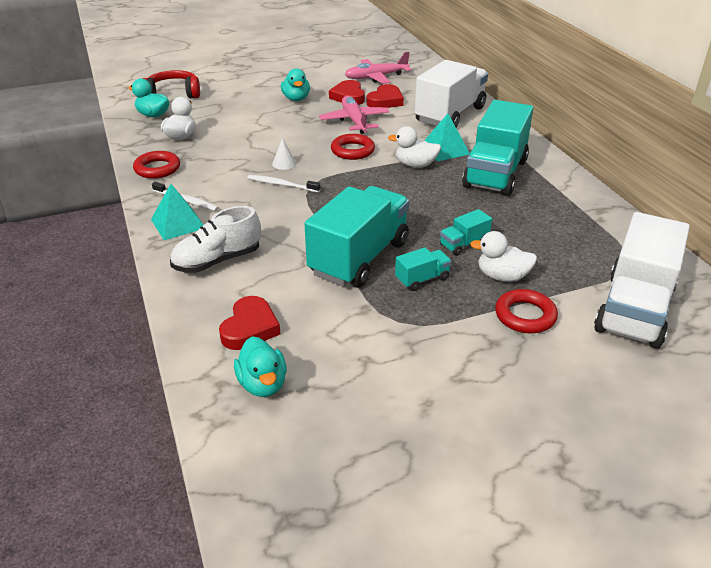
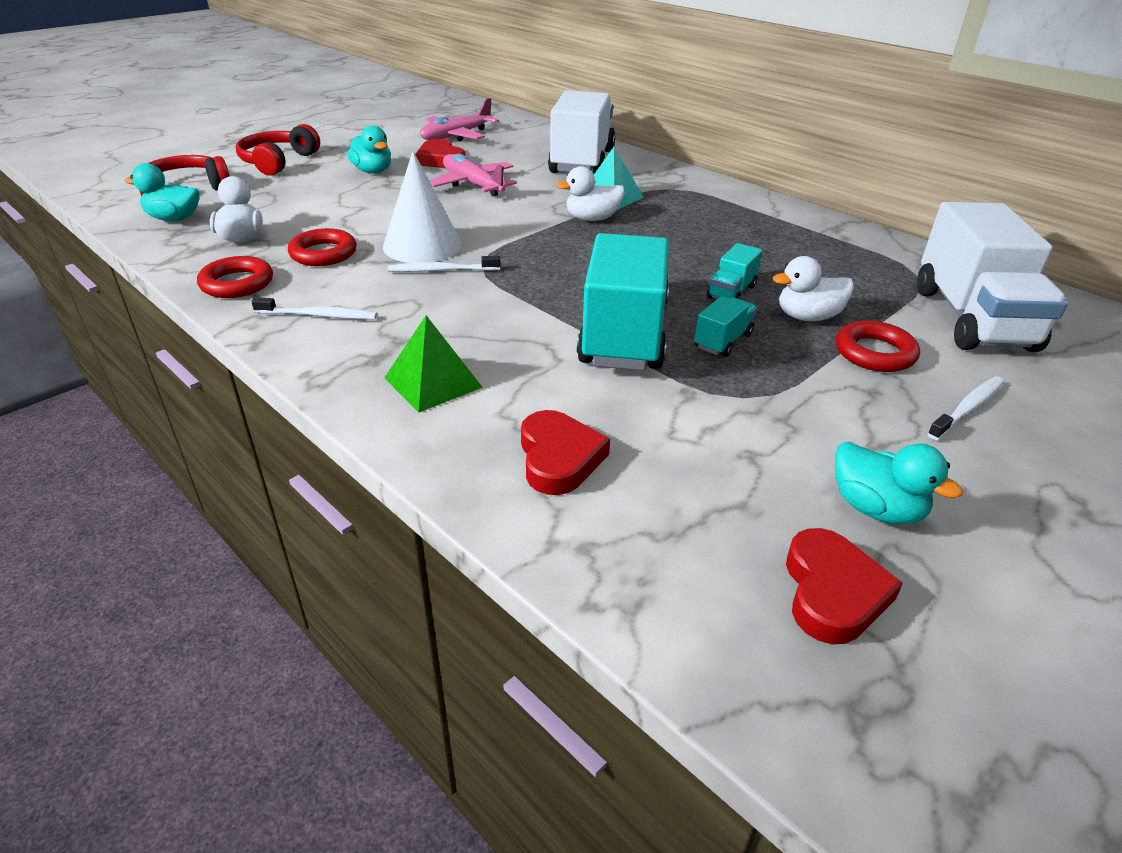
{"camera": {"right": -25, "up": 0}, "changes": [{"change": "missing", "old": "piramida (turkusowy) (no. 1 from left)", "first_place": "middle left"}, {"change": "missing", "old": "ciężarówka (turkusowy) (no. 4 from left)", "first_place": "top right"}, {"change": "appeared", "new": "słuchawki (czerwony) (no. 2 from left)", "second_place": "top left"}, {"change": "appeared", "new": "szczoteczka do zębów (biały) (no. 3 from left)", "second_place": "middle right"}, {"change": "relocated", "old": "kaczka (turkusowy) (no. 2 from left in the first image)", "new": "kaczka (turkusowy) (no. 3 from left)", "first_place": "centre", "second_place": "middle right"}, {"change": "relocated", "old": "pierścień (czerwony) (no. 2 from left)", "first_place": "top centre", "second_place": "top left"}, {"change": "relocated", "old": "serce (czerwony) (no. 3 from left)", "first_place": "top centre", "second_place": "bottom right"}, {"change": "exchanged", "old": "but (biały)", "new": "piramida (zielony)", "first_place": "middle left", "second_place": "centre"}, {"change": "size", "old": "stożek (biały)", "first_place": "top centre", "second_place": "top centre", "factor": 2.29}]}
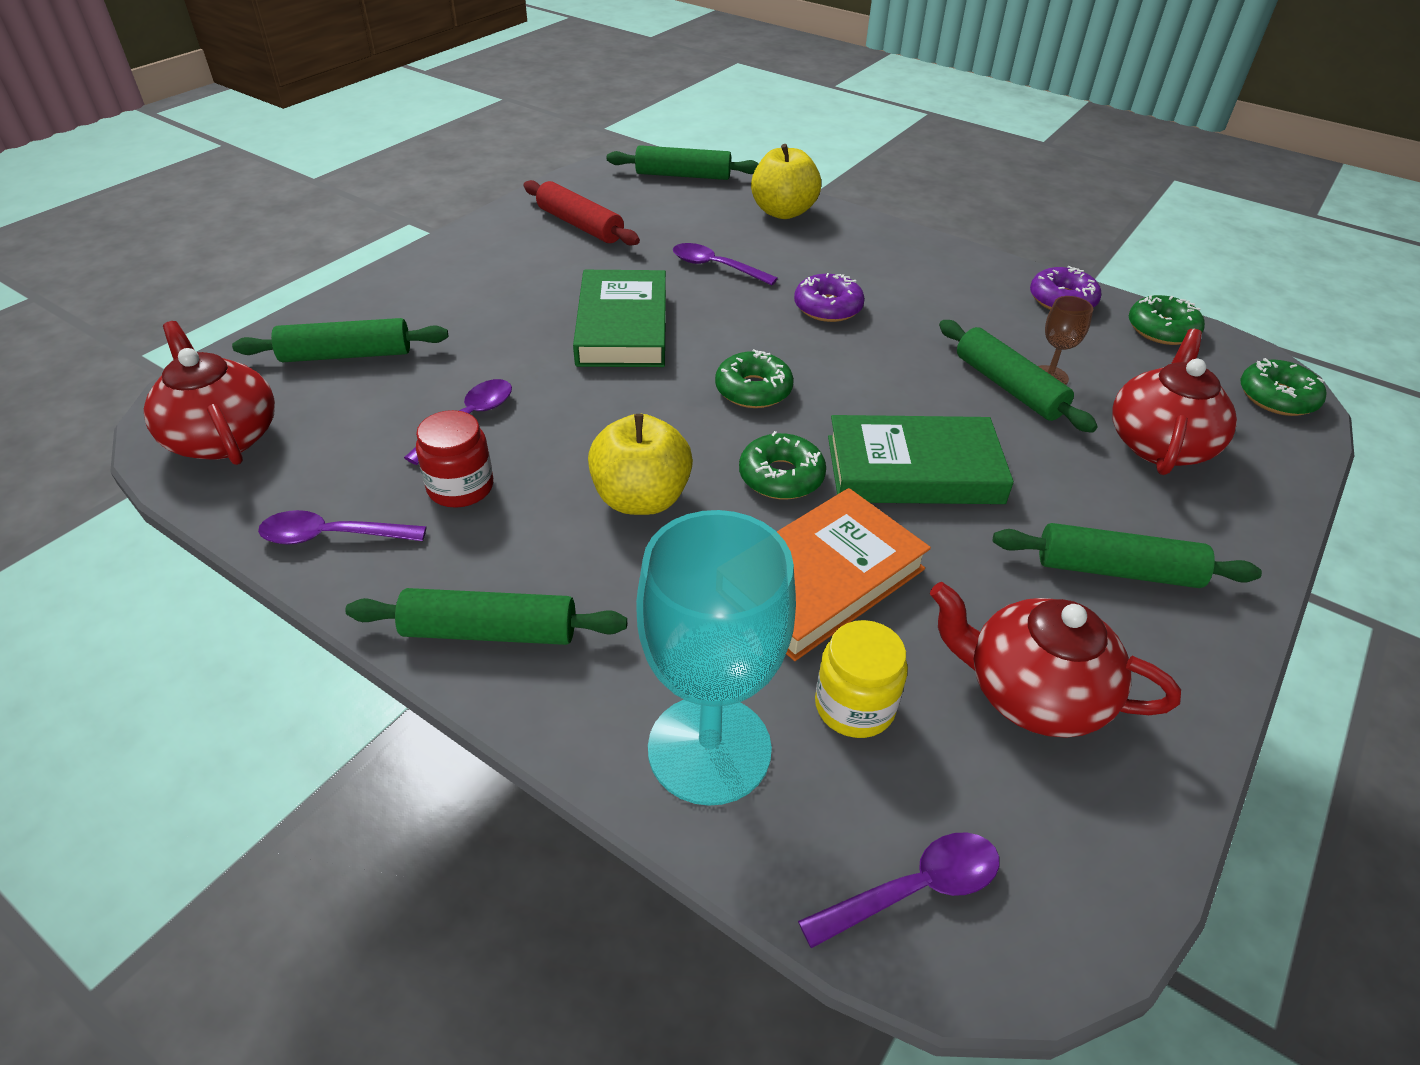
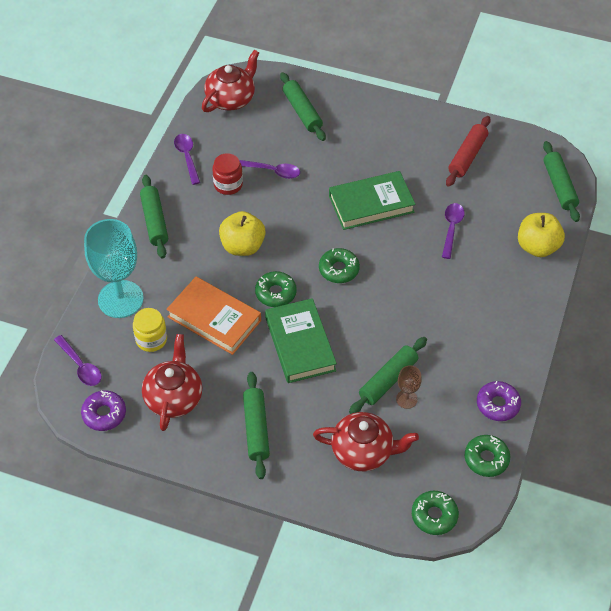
{"camera": {"right": 75, "up": 10}, "changes": [{"change": "relocated", "old": "donut (fioletowy) (no. 1 from left)", "first_place": "top centre", "second_place": "bottom left"}]}
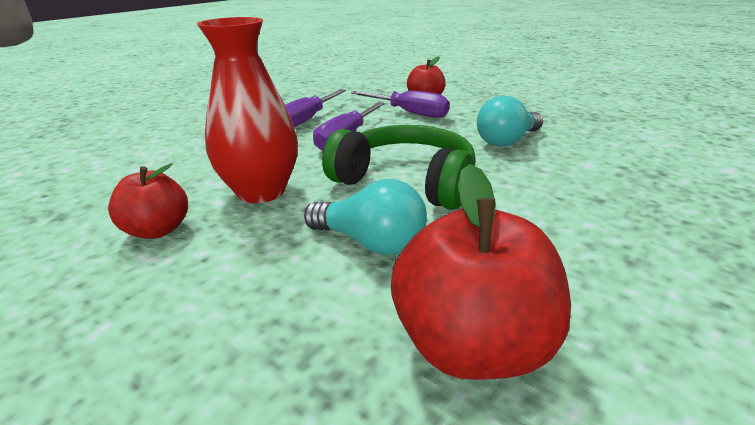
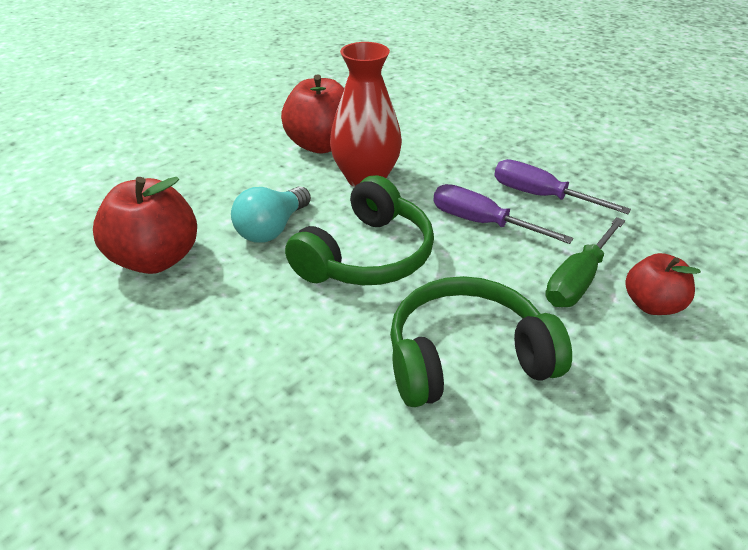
{"camera": {"right": 95, "up": 10}, "changes": [{"change": "exchanged", "old": "żarówka (turkusowy) (no. 2 from left)", "new": "słuchawki (zielony) (no. 2 from left)", "first_place": "top right", "second_place": "centre"}, {"change": "colour", "old": "śrubokręt (fioletowy) (no. 3 from left)", "new": "śrubokręt (zielony)", "first_place": "top centre", "second_place": "middle right"}, {"change": "size", "old": "jabłko (czerwony) (no. 1 from left in the first image)", "first_place": "middle left", "second_place": "top centre", "factor": 1.63}]}
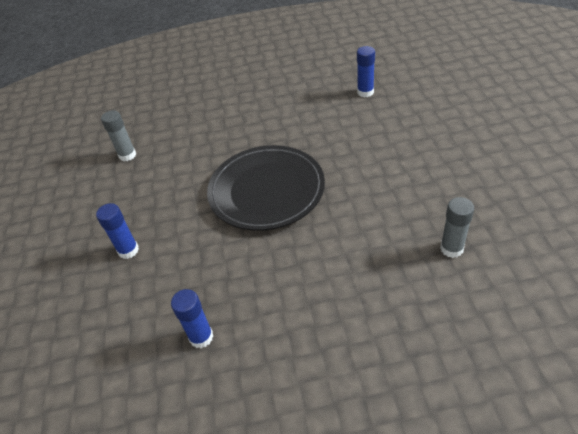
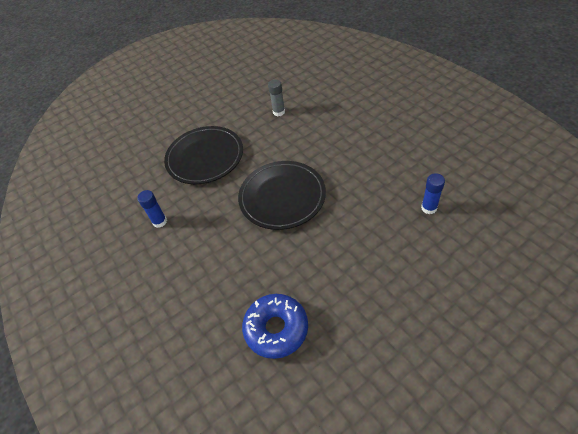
{"camera": {"right": 65, "up": 5}, "changes": [{"change": "exchanged", "old": "klej w sztyfcie (niebieski) (no. 1 from left)", "new": "talerz (czarny) (no. 1 from left)", "first_place": "middle left", "second_place": "centre"}, {"change": "exchanged", "old": "klej w sztyfcie (szary) (no. 2 from left)", "new": "donut (niebieski)", "first_place": "middle right", "second_place": "bottom centre"}]}
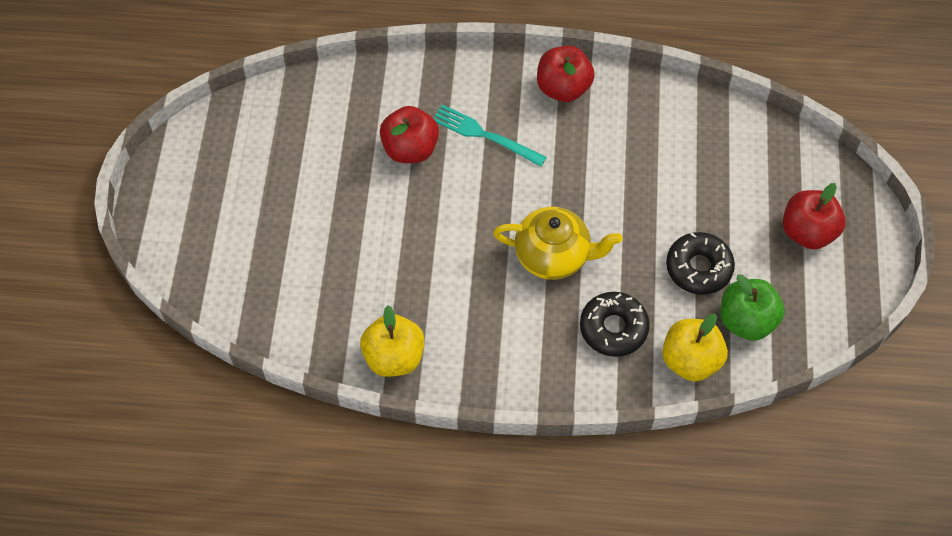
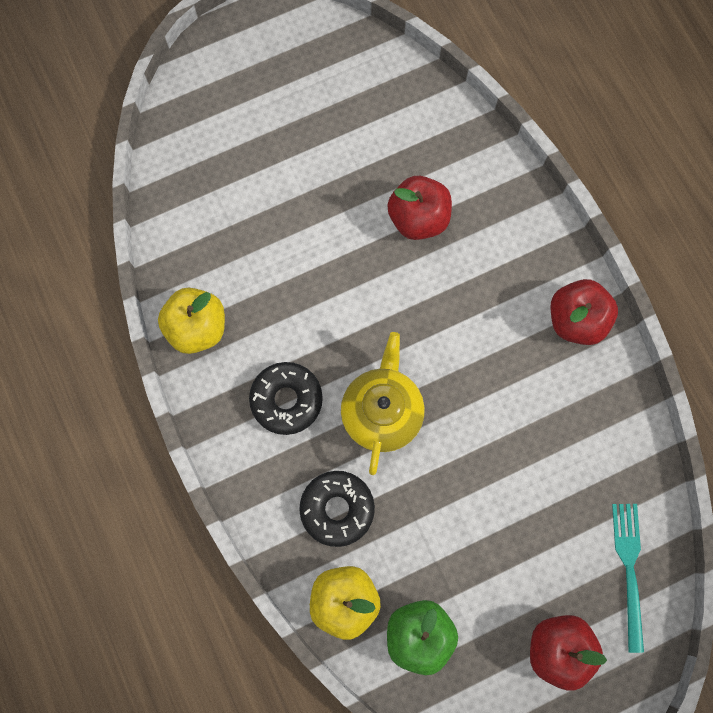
{"camera": {"right": 60, "up": 15}, "changes": [{"change": "relocated", "old": "widelec (turkusowy)", "first_place": "top centre", "second_place": "bottom right"}, {"change": "relocated", "old": "donut (czarny) (no. 2 from left in the first image)", "new": "donut (czarny) (no. 1 from left)", "first_place": "middle right", "second_place": "centre"}, {"change": "spun", "old": "imbryk (żółty)", "first_place": "centre", "second_place": "centre", "degrees": -150}]}
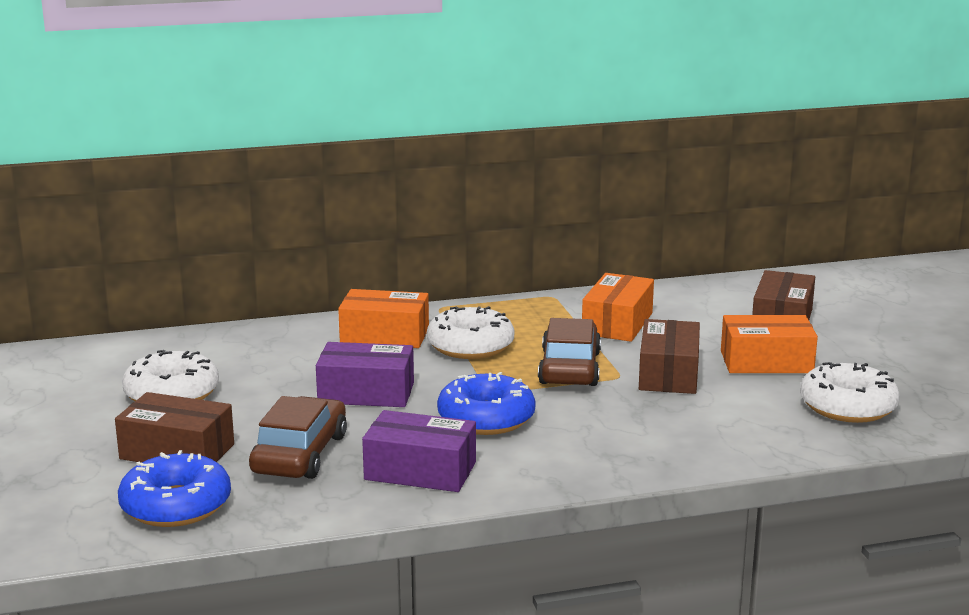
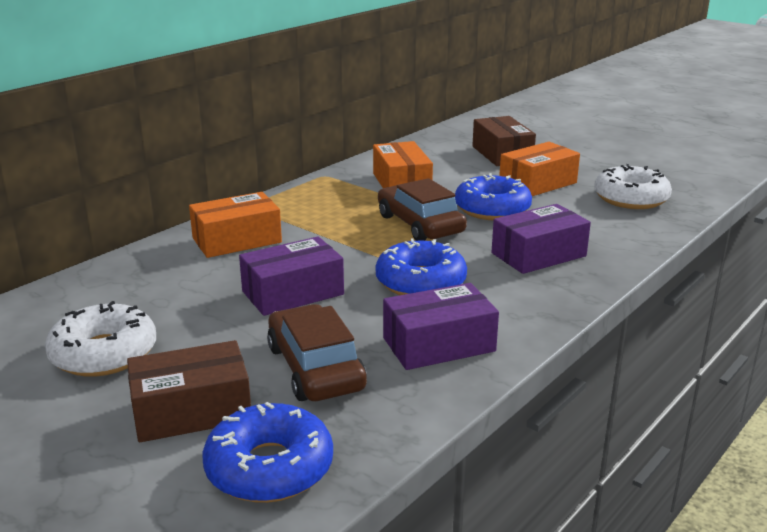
{"camera": {"right": -35, "up": 5}, "changes": [{"change": "missing", "old": "donut (biały) (no. 2 from left)", "first_place": "centre"}, {"change": "appeared", "new": "pudełko (fioletowy) (no. 3 from left)", "second_place": "middle right"}, {"change": "exchanged", "old": "pudełko (brązowy) (no. 2 from left)", "new": "donut (niebieski) (no. 3 from left)", "first_place": "middle right", "second_place": "centre"}]}
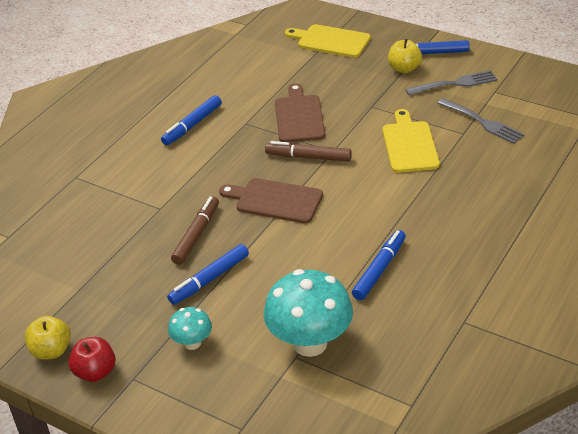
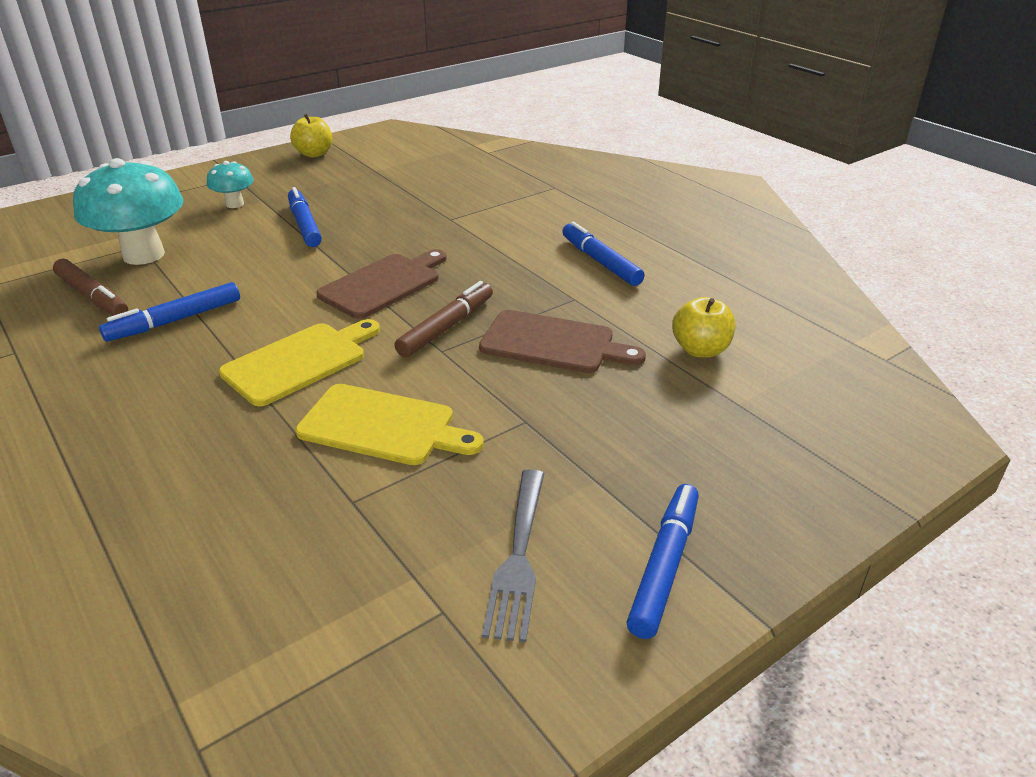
{"camera": {"right": 110, "up": -5}, "changes": [{"change": "missing", "old": "jabłko (czerwony)", "first_place": "bottom left"}, {"change": "missing", "old": "widelec (szary) (no. 2 from left)", "first_place": "top right"}, {"change": "relocated", "old": "flamaster (brązowy) (no. 1 from left)", "first_place": "centre", "second_place": "middle left"}, {"change": "relocated", "old": "deska do krojenia (żółty) (no. 1 from left)", "first_place": "top centre", "second_place": "middle left"}, {"change": "relocated", "old": "jabłko (żółty) (no. 2 from left)", "first_place": "top right", "second_place": "middle right"}, {"change": "spun", "old": "flamaster (niebieski) (no. 3 from left in the first image)", "first_place": "centre", "second_place": "middle left", "degrees": 90}]}
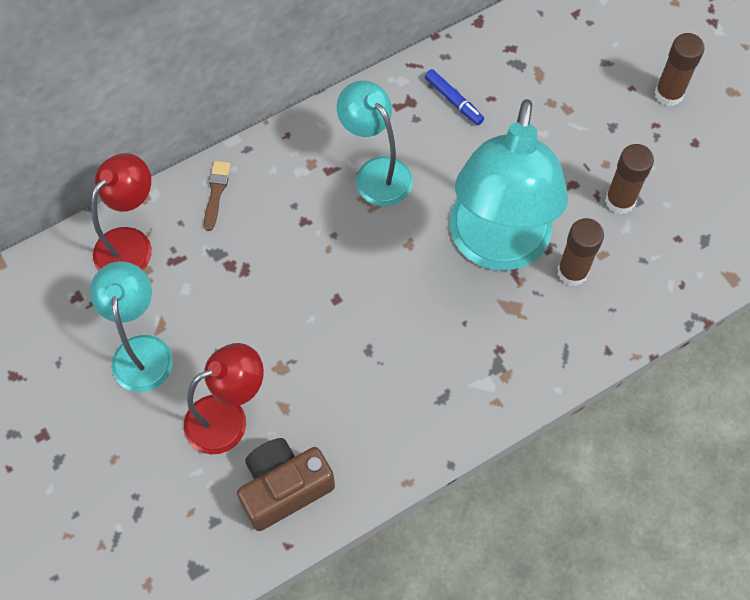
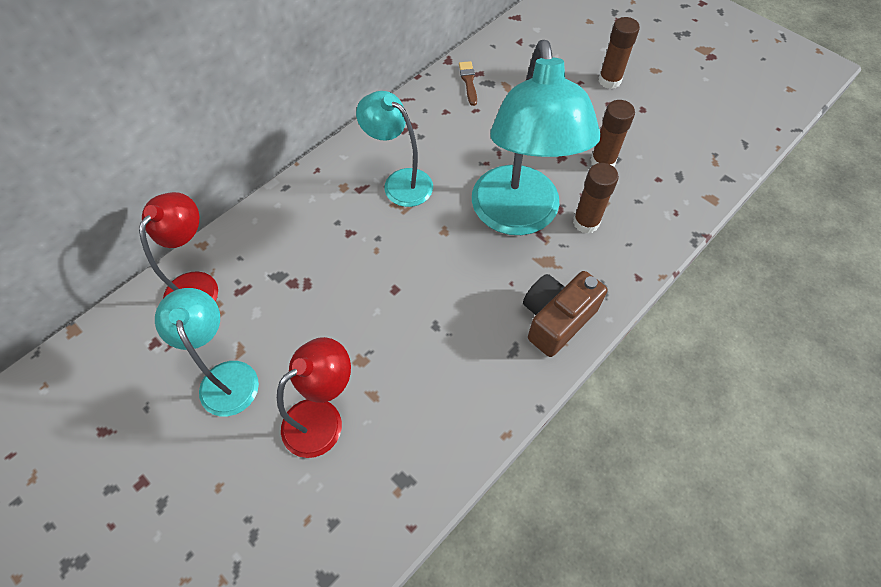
{"camera": {"right": -15, "up": -5}, "changes": [{"change": "missing", "old": "flamaster (niebieski)", "first_place": "top centre"}, {"change": "relocated", "old": "pędzel (brązowy)", "first_place": "top left", "second_place": "top centre"}, {"change": "relocated", "old": "aparat fotograficzny (brązowy)", "first_place": "bottom centre", "second_place": "centre"}]}
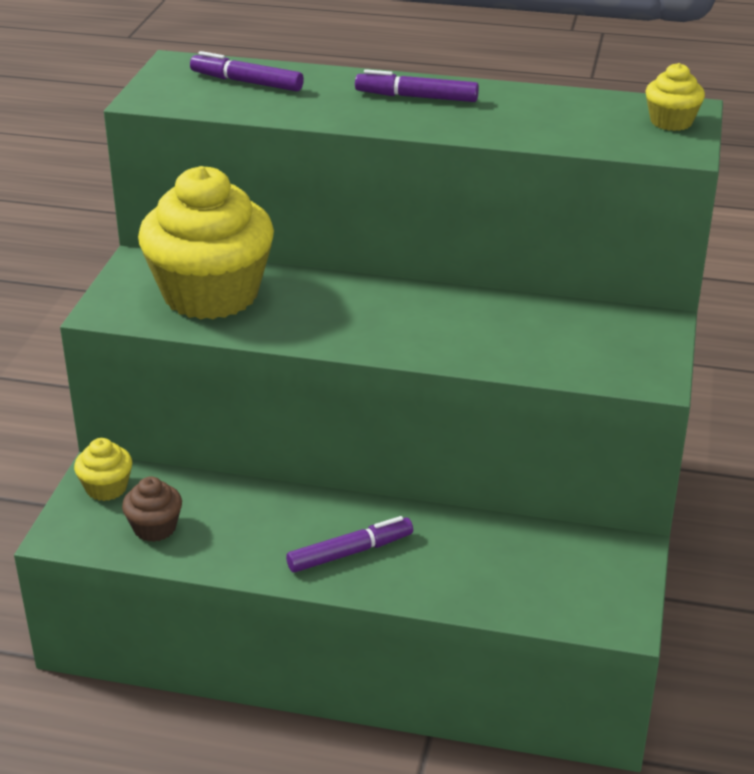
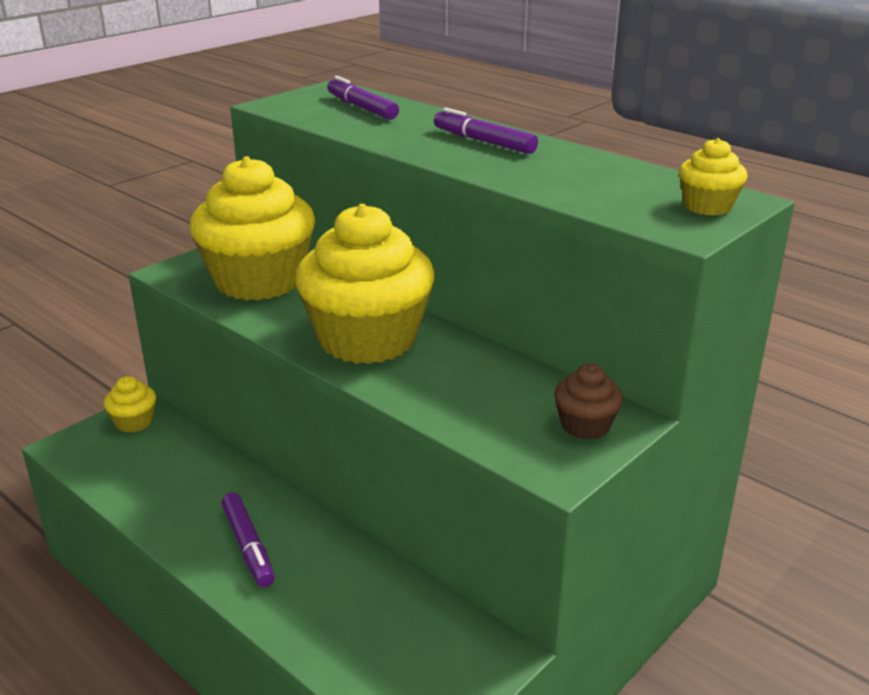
{"camera": {"right": 30, "up": -5}, "changes": [{"change": "appeared", "new": "muffinka (żółty) (no. 3 from left)", "second_place": "centre"}, {"change": "relocated", "old": "muffinka (brązowy)", "first_place": "middle left", "second_place": "middle right"}, {"change": "spun", "old": "flamaster (fioletowy) (no. 2 from left in the first image)", "first_place": "bottom centre", "second_place": "bottom left", "degrees": 60}]}
